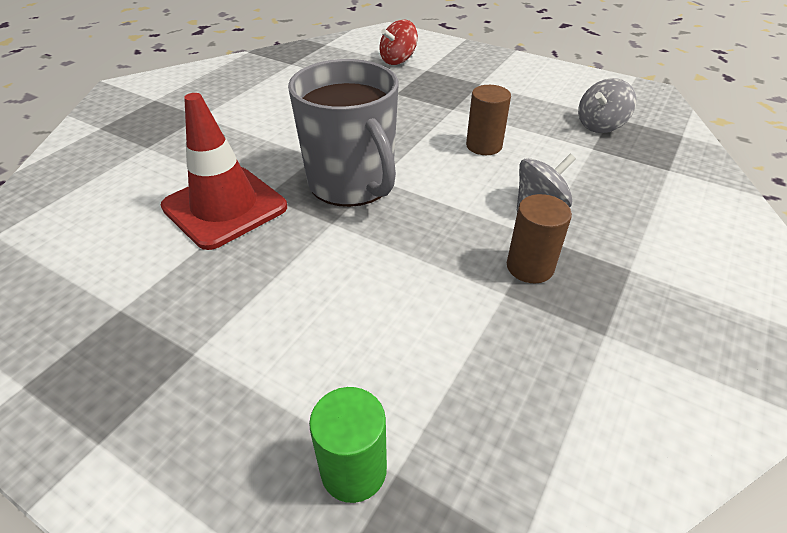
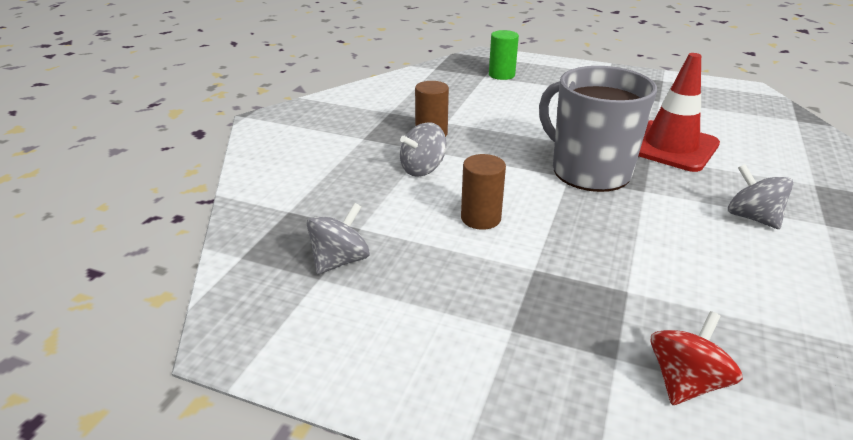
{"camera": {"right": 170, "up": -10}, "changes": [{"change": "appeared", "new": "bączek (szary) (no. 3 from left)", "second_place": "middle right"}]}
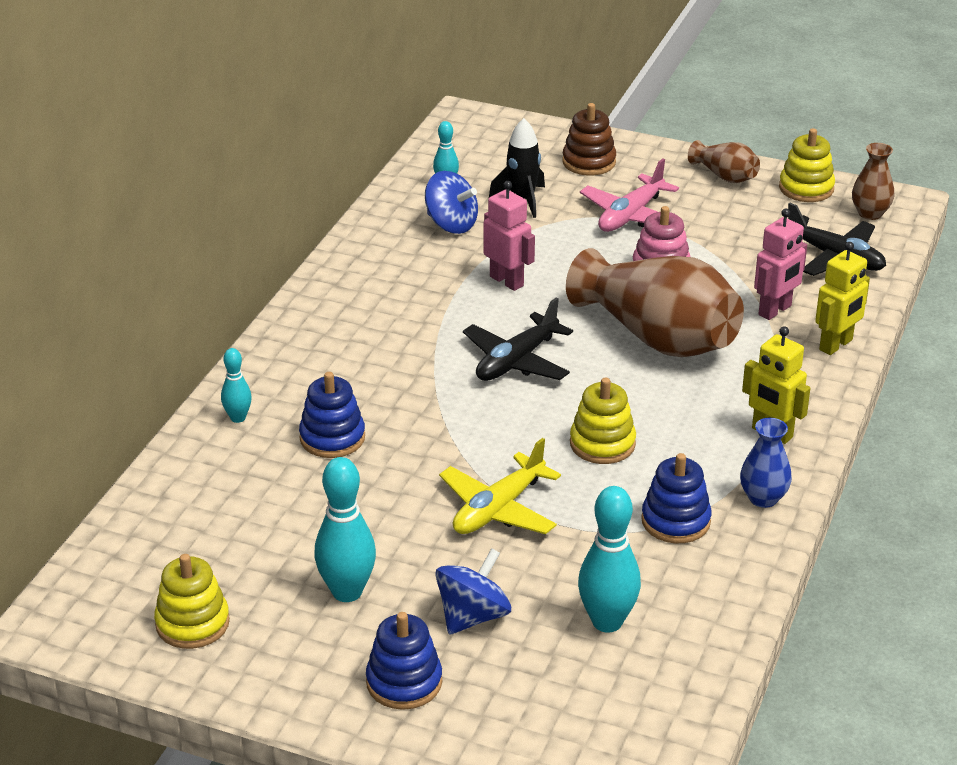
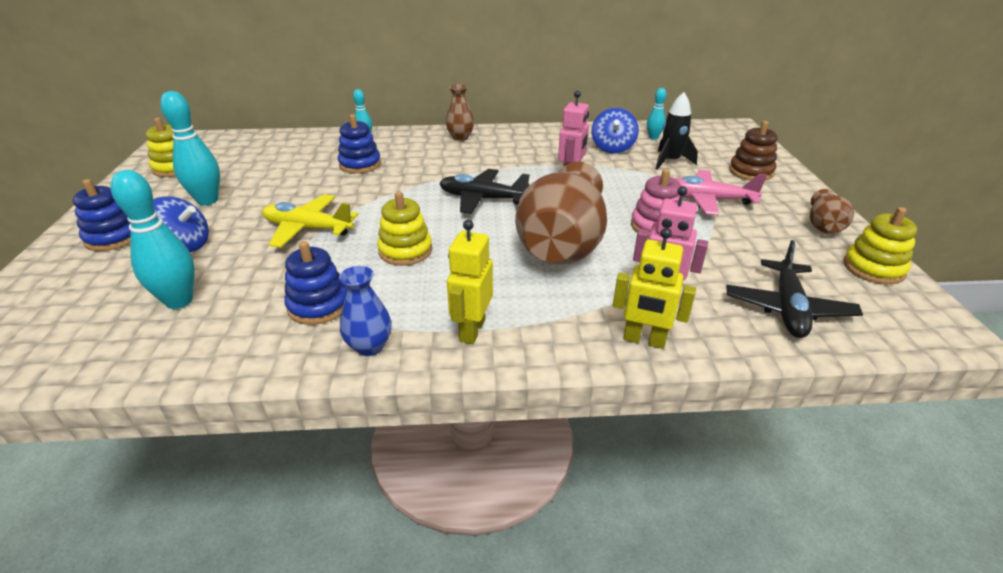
{"camera": {"right": 65, "up": 0}, "changes": [{"change": "relocated", "old": "wazon (brązowy) (no. 3 from left in the first image)", "new": "wazon (brązowy) (no. 1 from left)", "first_place": "top right", "second_place": "top centre"}]}
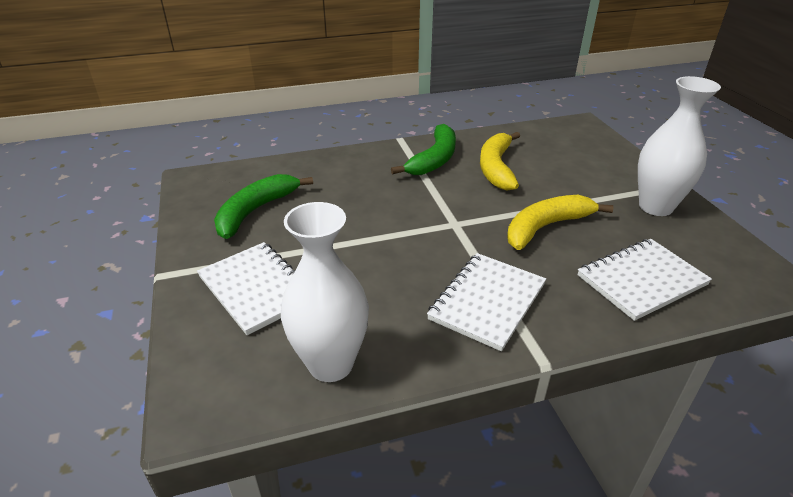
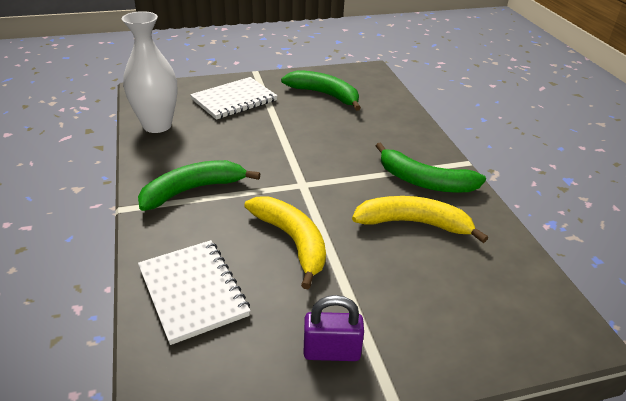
{"camera": {"right": 90, "up": 0}, "changes": [{"change": "exchanged", "old": "zeszyt (biały) (no. 2 from left)", "new": "banan (zielony) (no. 1 from left)", "first_place": "centre", "second_place": "middle left"}, {"change": "exchanged", "old": "wazon (biały) (no. 2 from left)", "new": "kłódka (fioletowy)", "first_place": "top right", "second_place": "bottom centre"}]}
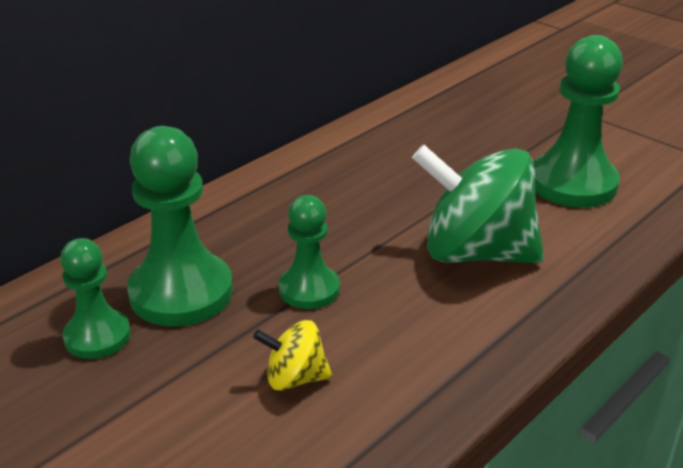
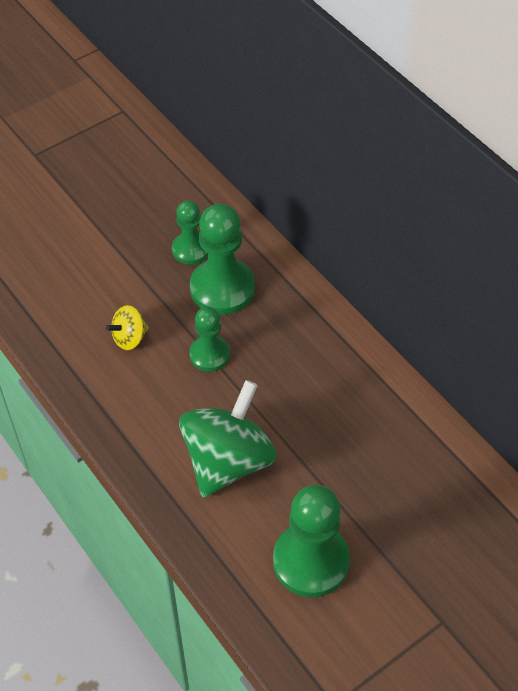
{"camera": {"right": 100, "up": 20}, "changes": [{"change": "spun", "old": "bączek (żółty)", "first_place": "bottom centre", "second_place": "middle left", "degrees": -135}]}
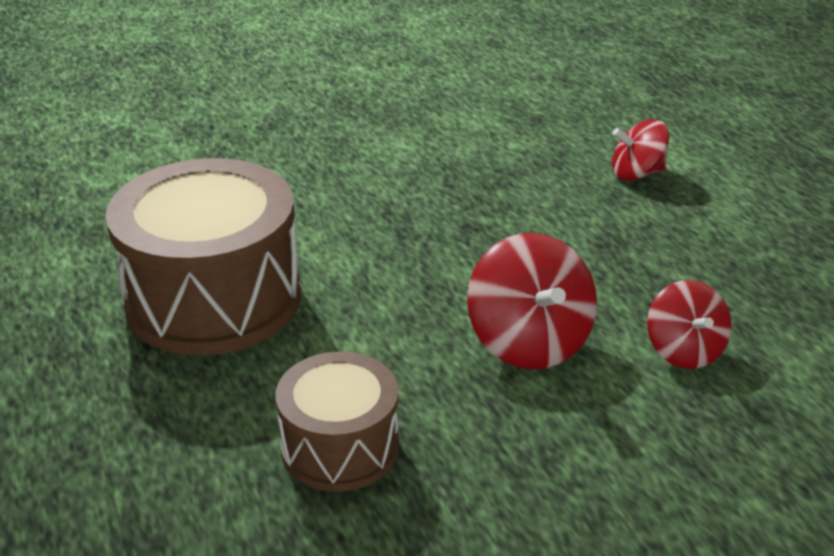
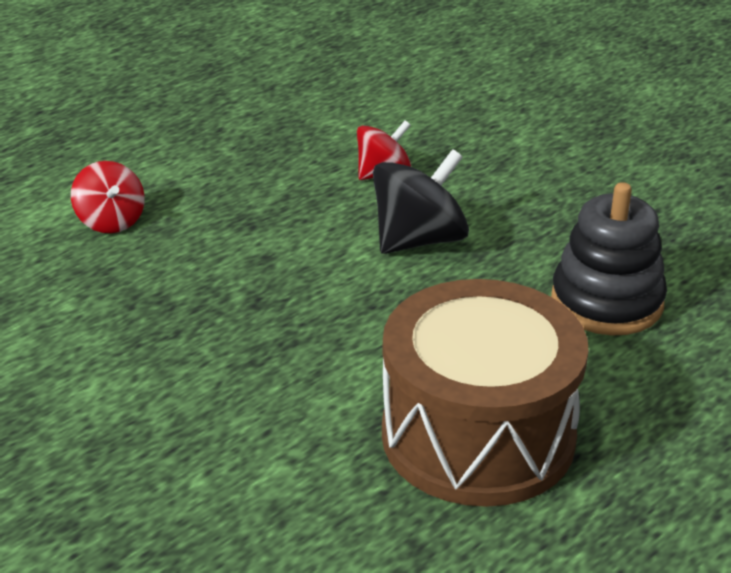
{"camera": {"right": -110, "up": 0}, "changes": [{"change": "exchanged", "old": "bęben (brązowy) (no. 2 from left)", "new": "zabawka nakładanka (czarny)", "first_place": "bottom centre", "second_place": "middle right"}, {"change": "colour", "old": "bączek (czerwony) (no. 1 from left)", "new": "bączek (czarny)", "first_place": "centre", "second_place": "centre"}]}
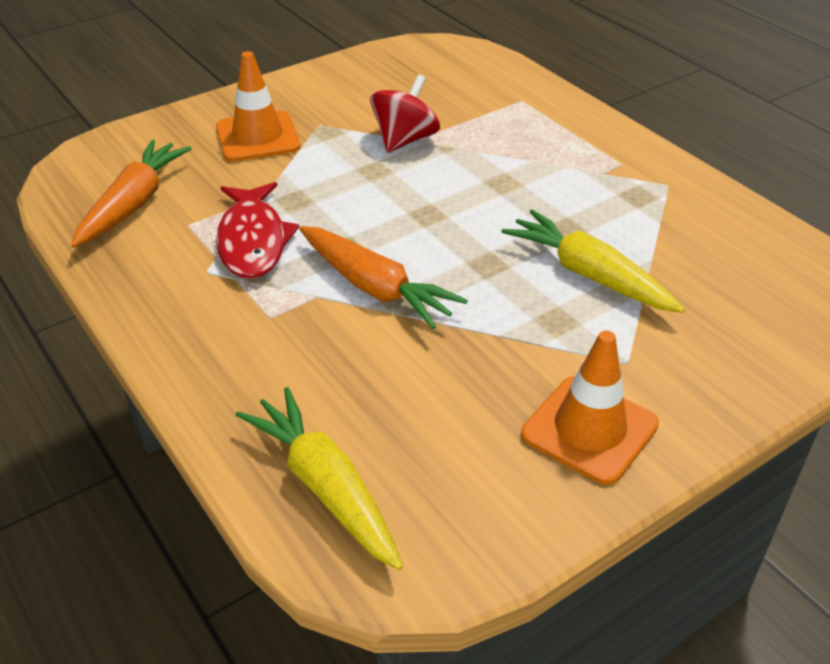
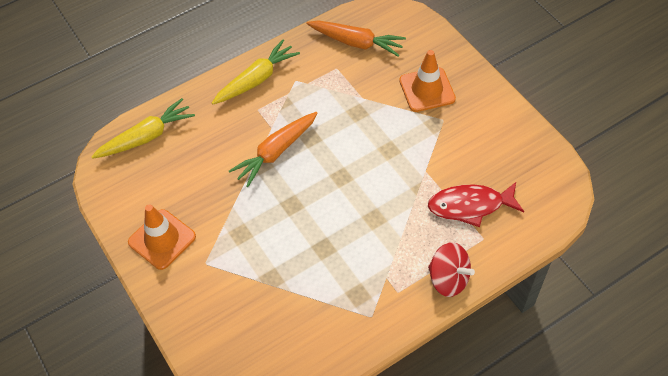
{"camera": {"right": 95, "up": 15}, "changes": [{"change": "relocated", "old": "ryba (czerwony)", "first_place": "middle left", "second_place": "middle right"}, {"change": "relocated", "old": "bączek (czerwony)", "first_place": "top centre", "second_place": "bottom right"}, {"change": "relocated", "old": "marchewka (żółty) (no. 2 from left)", "first_place": "middle right", "second_place": "top centre"}]}
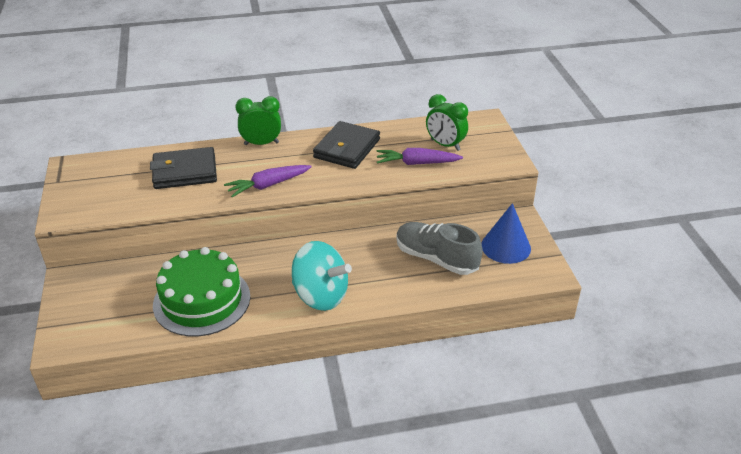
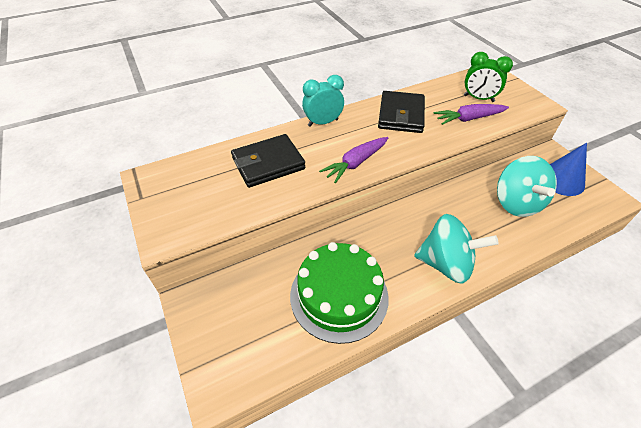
{"camera": {"right": -15, "up": 10}, "changes": [{"change": "exchanged", "old": "but (szary)", "new": "bączek (turkusowy) (no. 2 from left)", "first_place": "centre", "second_place": "middle right"}, {"change": "colour", "old": "budzik (zielony) (no. 1 from left)", "new": "budzik (turkusowy)", "first_place": "top centre", "second_place": "top centre"}]}
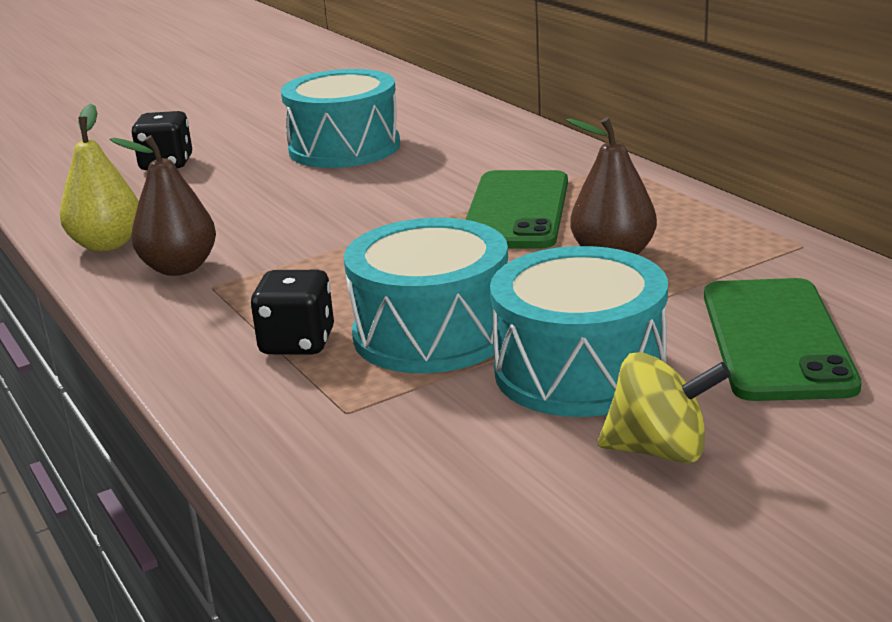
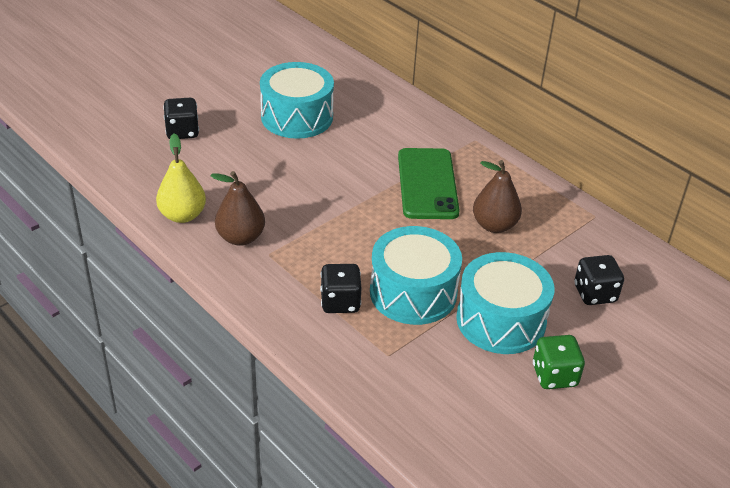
{"camera": {"right": -15, "up": 15}, "changes": [{"change": "exchanged", "old": "bączek (żółty)", "new": "kostka do gry (zielony)", "first_place": "middle right", "second_place": "bottom right"}, {"change": "exchanged", "old": "telefon (zielony) (no. 2 from left)", "new": "kostka do gry (czarny) (no. 3 from left)", "first_place": "middle right", "second_place": "middle right"}]}
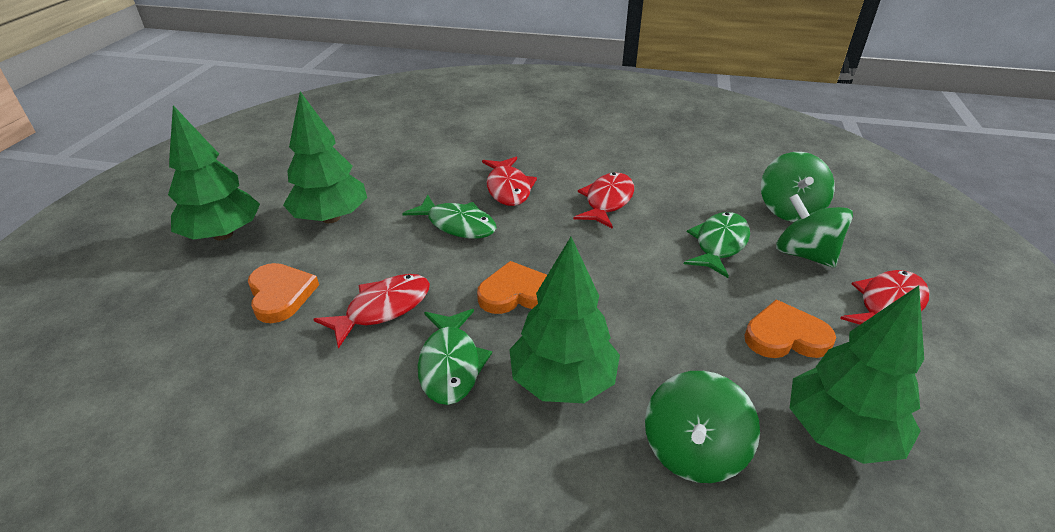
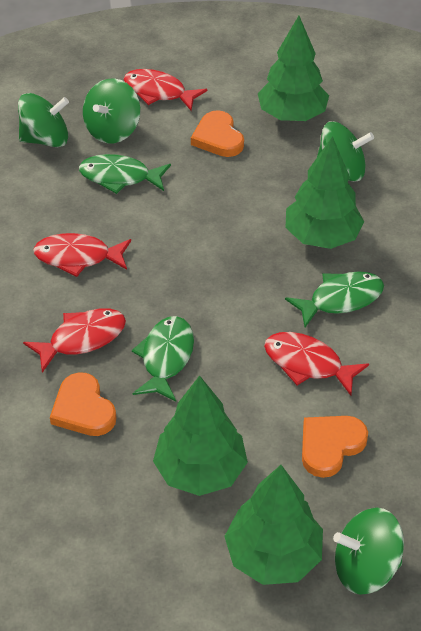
{"camera": {"right": -110, "up": 10}, "changes": [{"change": "appeared", "new": "bączek (zielony) (no. 4 from left)", "second_place": "bottom right"}, {"change": "relocated", "old": "serce (pomarańczowy) (no. 2 from left in the first image)", "new": "serce (pomarańczowy) (no. 1 from left)", "first_place": "centre", "second_place": "middle left"}]}
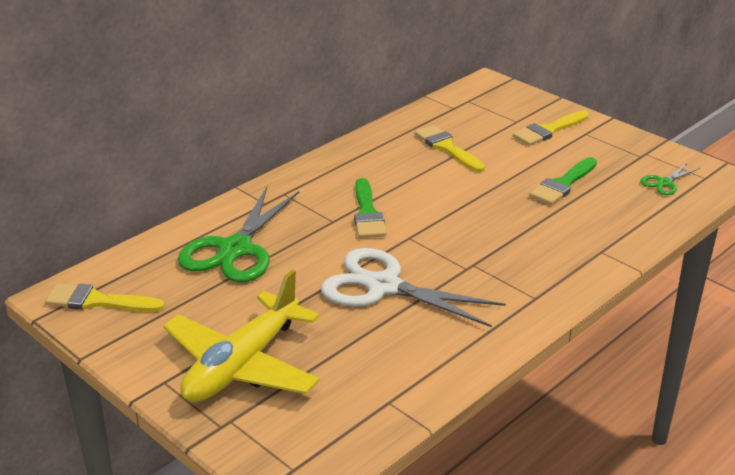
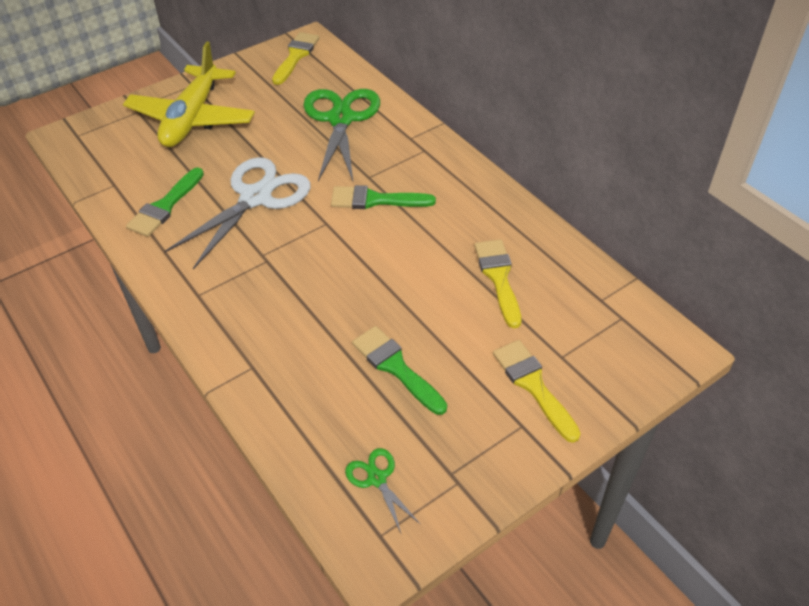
{"camera": {"right": 100, "up": 15}, "changes": [{"change": "appeared", "new": "pędzel (zielony) (no. 1 from left)", "second_place": "middle left"}, {"change": "spun", "old": "samolot (żółty)", "first_place": "bottom left", "second_place": "top left", "degrees": -120}, {"change": "spun", "old": "nożyczki (zielony) (no. 1 from left)", "first_place": "middle left", "second_place": "top centre", "degrees": 60}, {"change": "spun", "old": "pędzel (żółty) (no. 2 from left)", "first_place": "top centre", "second_place": "centre", "degrees": -75}]}
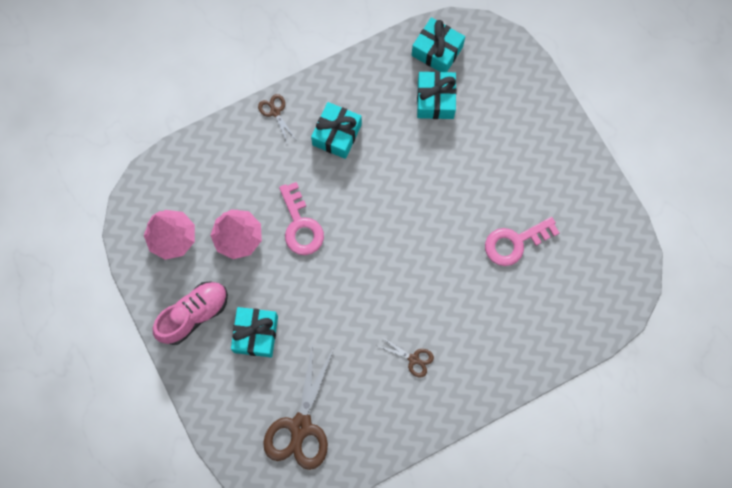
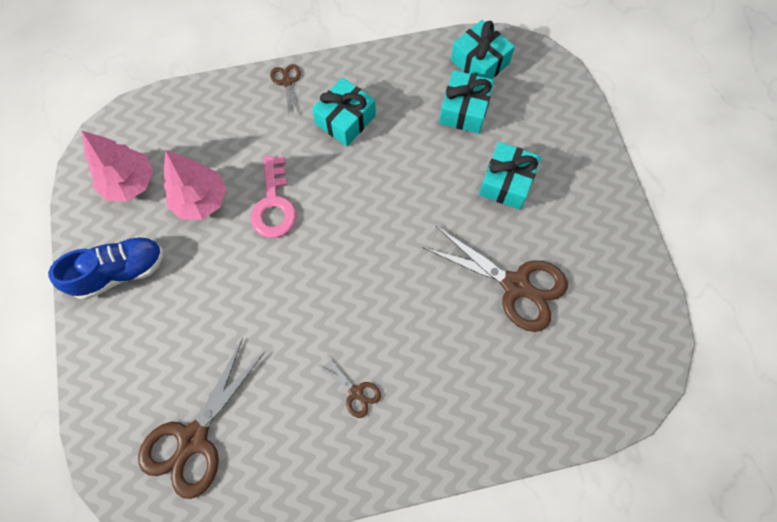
{"camera": {"right": 15, "up": -5}, "changes": [{"change": "relocated", "old": "prezent (turkusowy) (no. 1 from left in the first image)", "new": "prezent (turkusowy) (no. 4 from left)", "first_place": "bottom centre", "second_place": "centre"}, {"change": "exchanged", "old": "klucz (różowy) (no. 2 from left)", "new": "nożyczki (brązowy) (no. 4 from left)", "first_place": "middle right", "second_place": "centre"}, {"change": "colour", "old": "but (różowy)", "new": "but (niebieski)", "first_place": "middle left", "second_place": "middle left"}]}
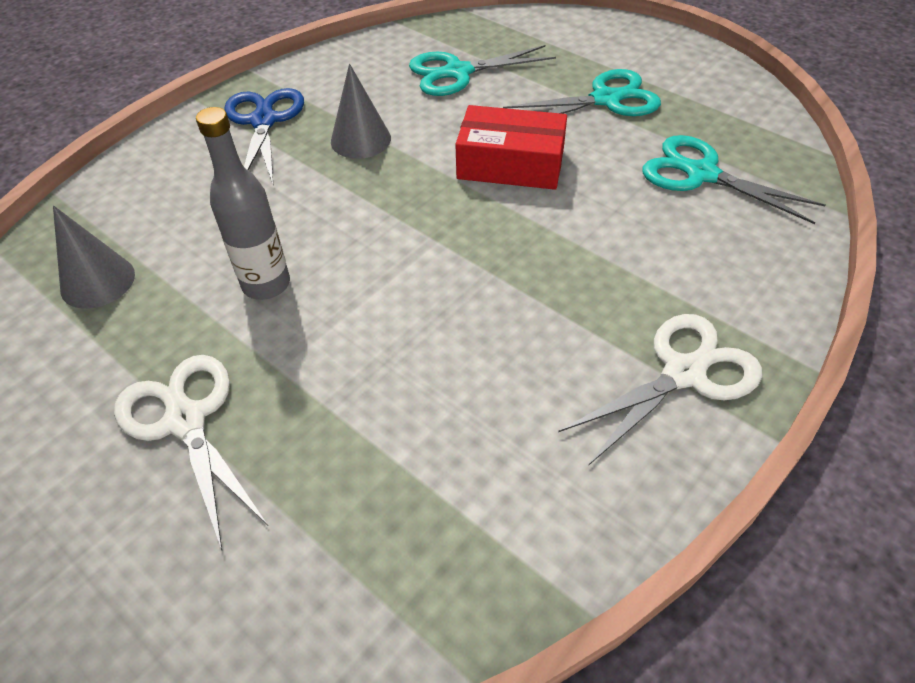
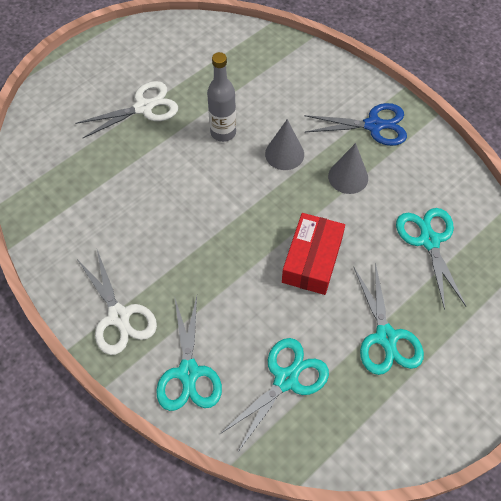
{"camera": {"right": 95, "up": 10}, "changes": [{"change": "appeared", "new": "nożyczki (turkusowy) (no. 1 from left)", "second_place": "bottom centre"}, {"change": "relocated", "old": "stożek (szary) (no. 1 from left)", "first_place": "middle left", "second_place": "top centre"}]}
